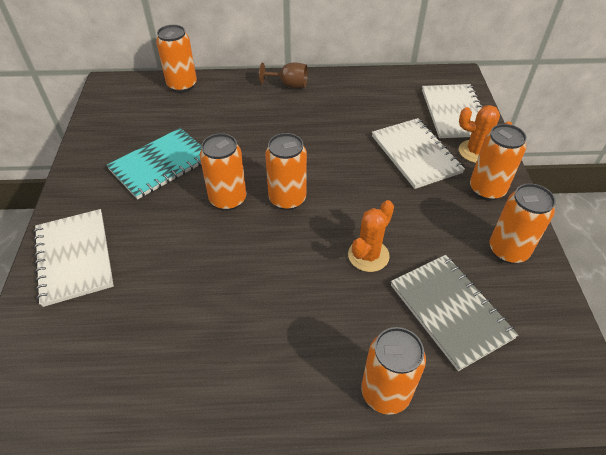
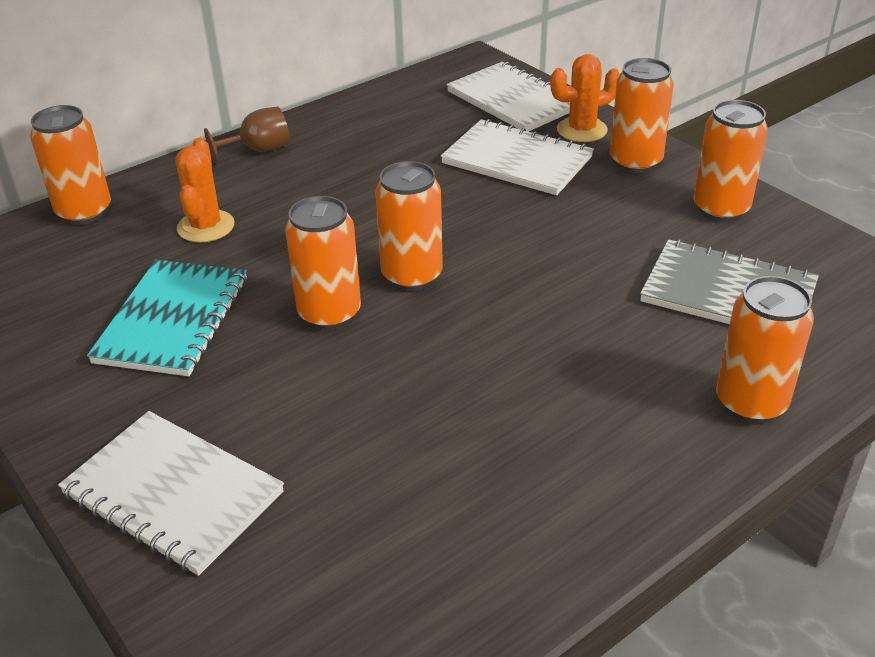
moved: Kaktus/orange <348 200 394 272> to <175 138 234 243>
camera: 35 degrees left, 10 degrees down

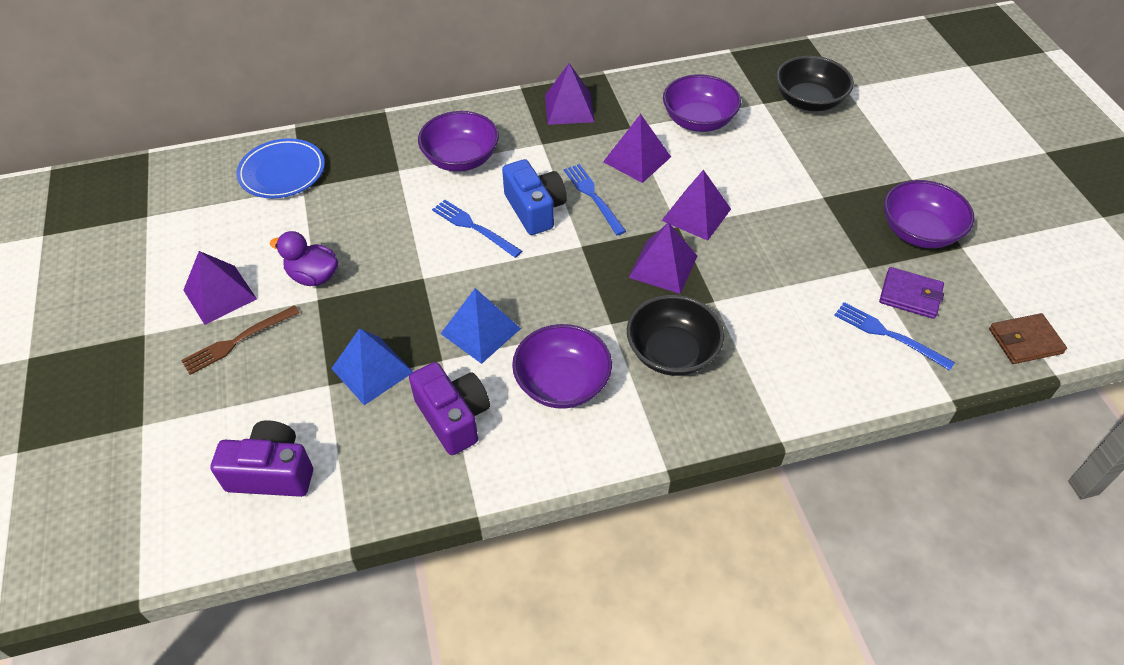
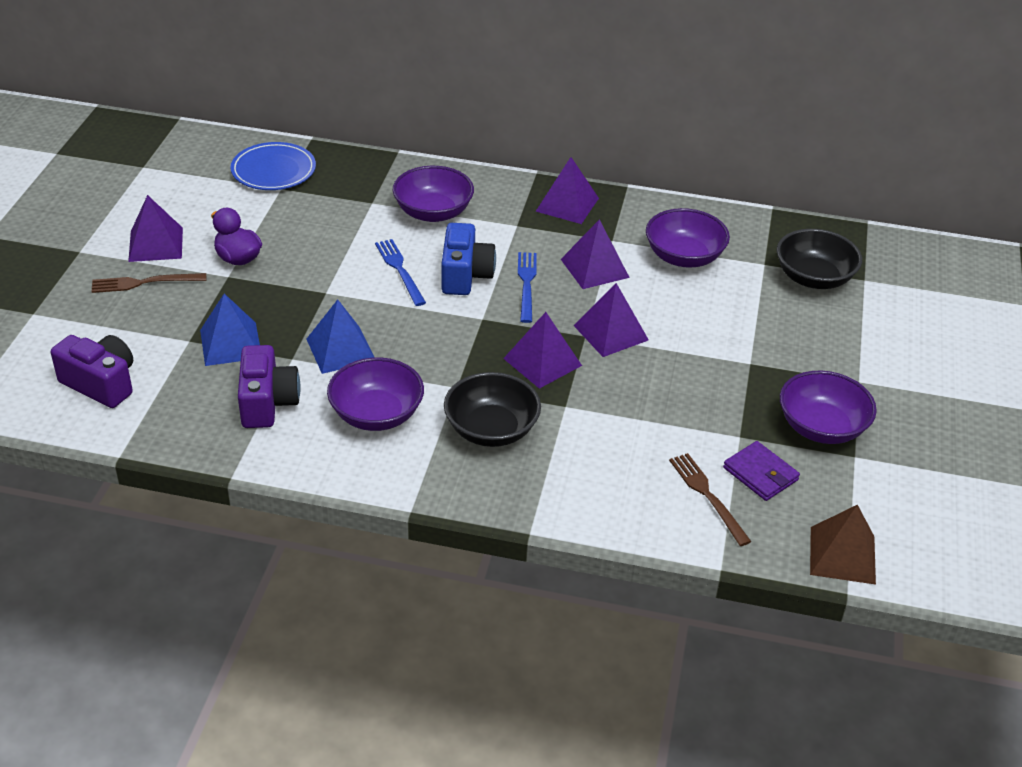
replaced: Geldbörse/braun <989 313 1067 364> to Pyramide/braun <810 504 876 585>
recoloured: Gabel/blau <834 302 955 371> to Gabel/braun <669 453 752 546>
camera: 25 degrees right, 10 degrees down

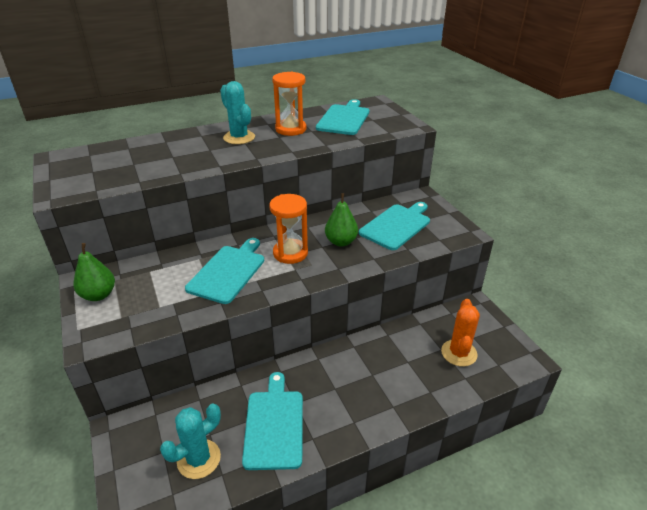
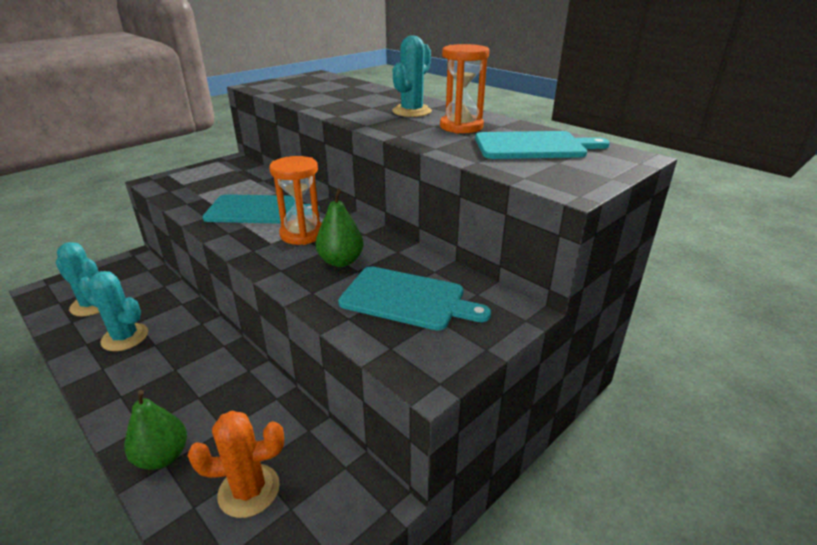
moved: Birne/grün <73 243 115 301> to <124 390 187 470>
replaced: Schneidebrett/türkis <242 372 303 470> to Kaktus/türkis <79 271 148 351>
camera: 70 degrees right, 5 degrees down

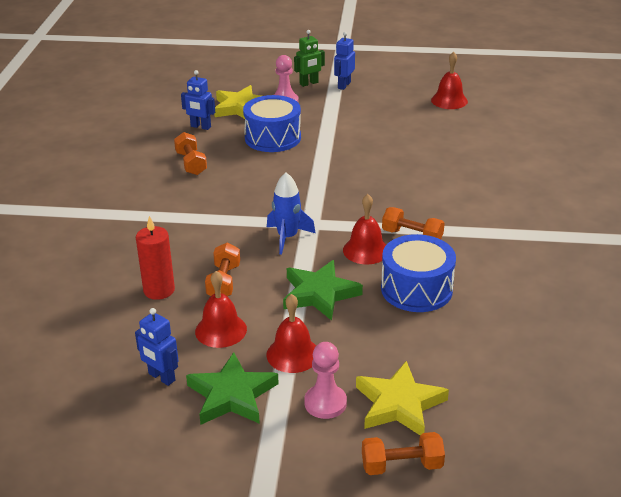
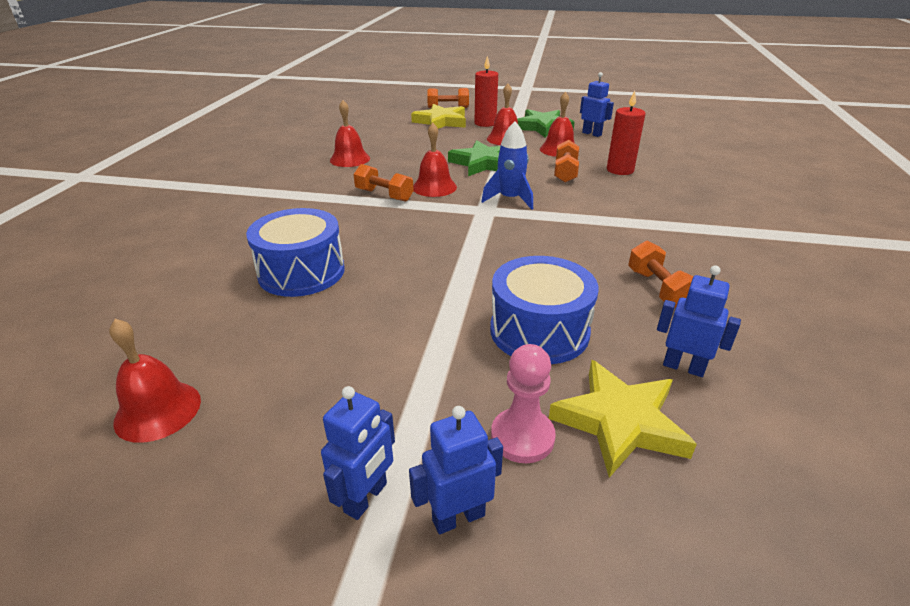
added: Glocke/rot <330 100 370 167>
moved: Trommel/blau <381 234 456 312> to <246 208 344 297>
replaced: Bauer/rosa <304 342 347 419> to Kerze/rot <474 56 498 127>
recoloured: Roboter/grün <294 30 325 87> to Roboter/blau <409 406 503 534>
camera: 175 degrees left, 0 degrees up

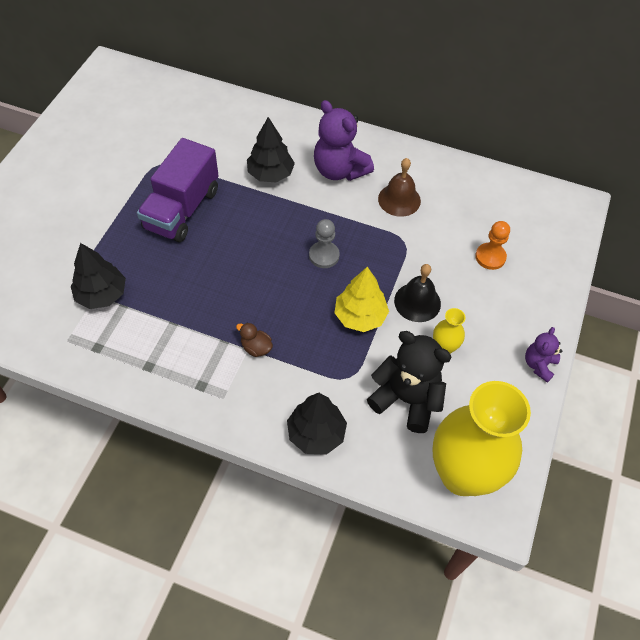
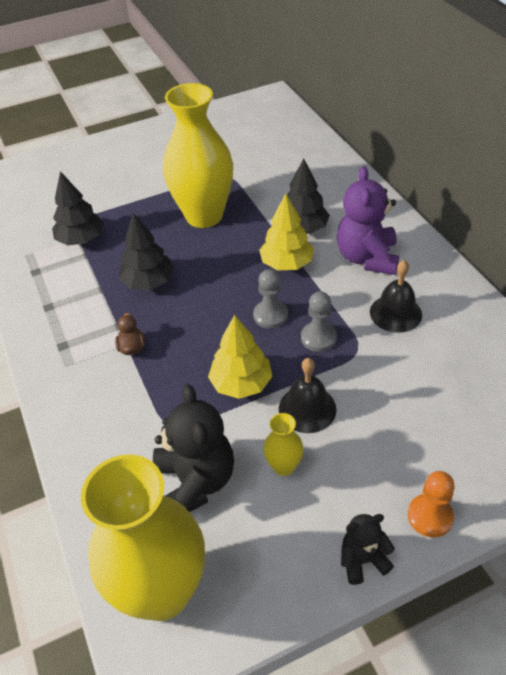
added: Baum/gelb <259 194 314 270>; Bauer/grau <301 291 337 352>
moved: Baum/schwarz <287 393 347 455> to <119 213 174 290>; Bauer/orange <475 221 510 270> to <408 471 455 538>
replaced: Lastwagen/lila <137 138 219 242> to Vase/gelb <163 83 233 228>
recoloured: Glocke/braun <378 158 421 217> to Glocke/schwarz <370 260 422 333>; Teddybär/lila <525 327 562 383> to Teddybär/schwarz <341 514 395 585>
camera: 50 degrees right, 10 degrees down

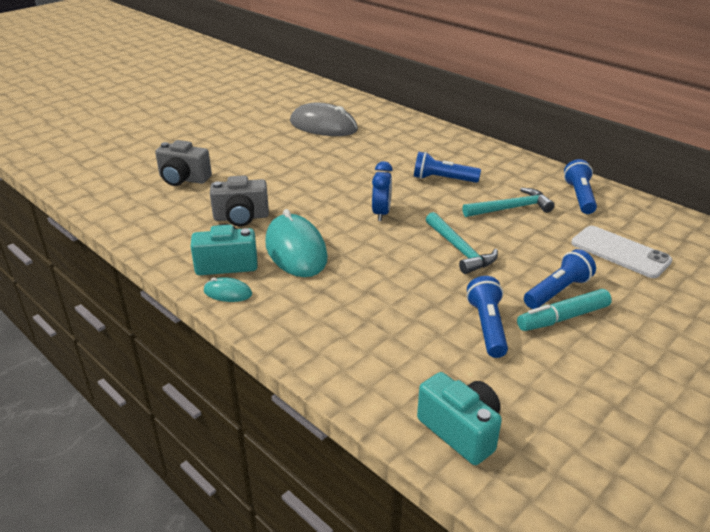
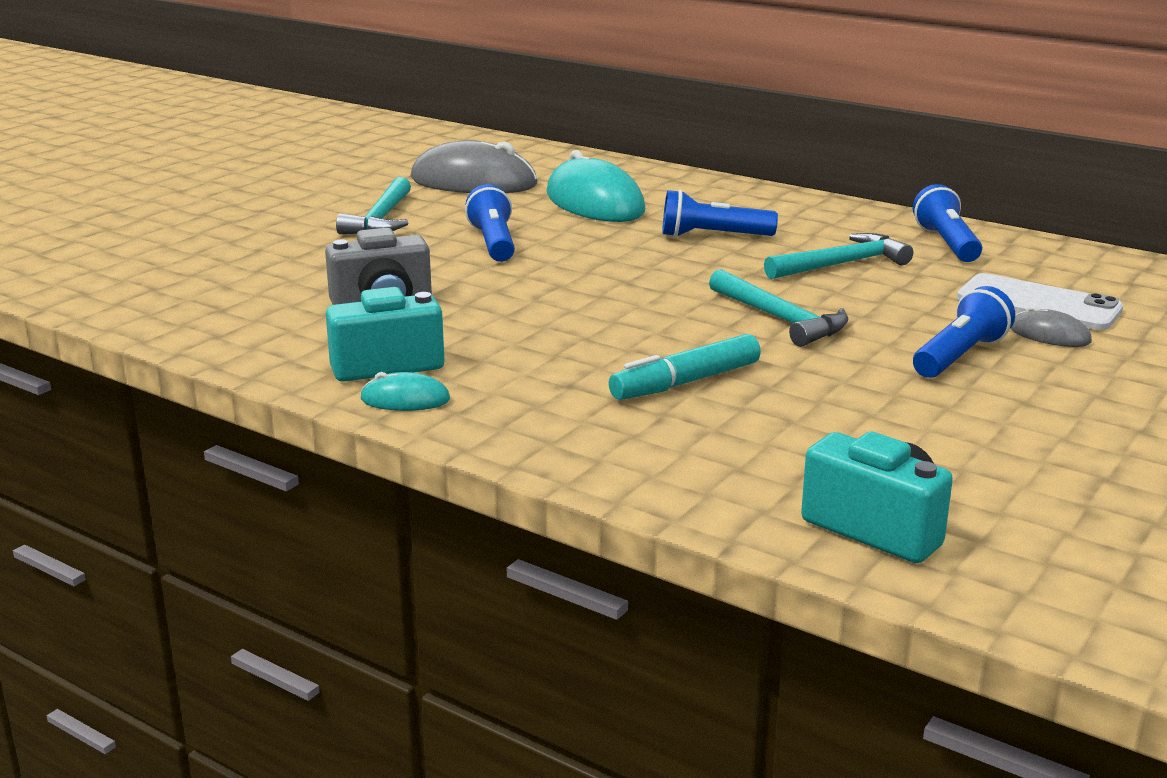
removed: Kamera/grau <155 140 212 186>; Wecker/blau <372 161 393 221>
added: Hammer/türkis <336 177 411 234>; Computermaus/grau <1011 306 1092 347>
moved: Computermaus/türkis <265 209 328 277> to <547 150 645 222>; Taschenlampe/blau <467 276 508 358> to <465 184 515 262>; Filzstift/türkis <517 289 612 331> to <609 334 761 400>
camera: 10 degrees left, 10 degrees down

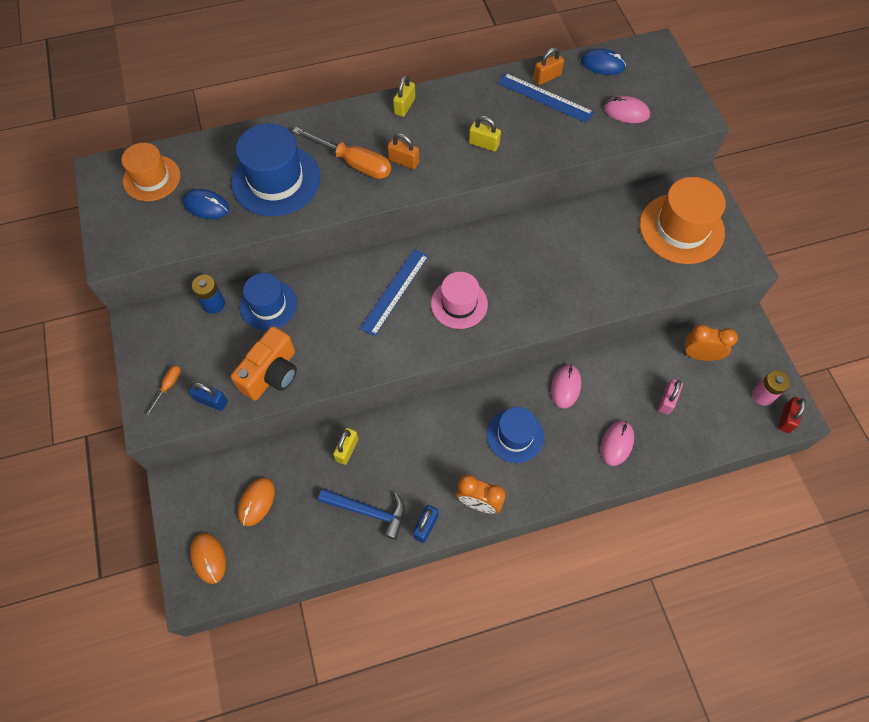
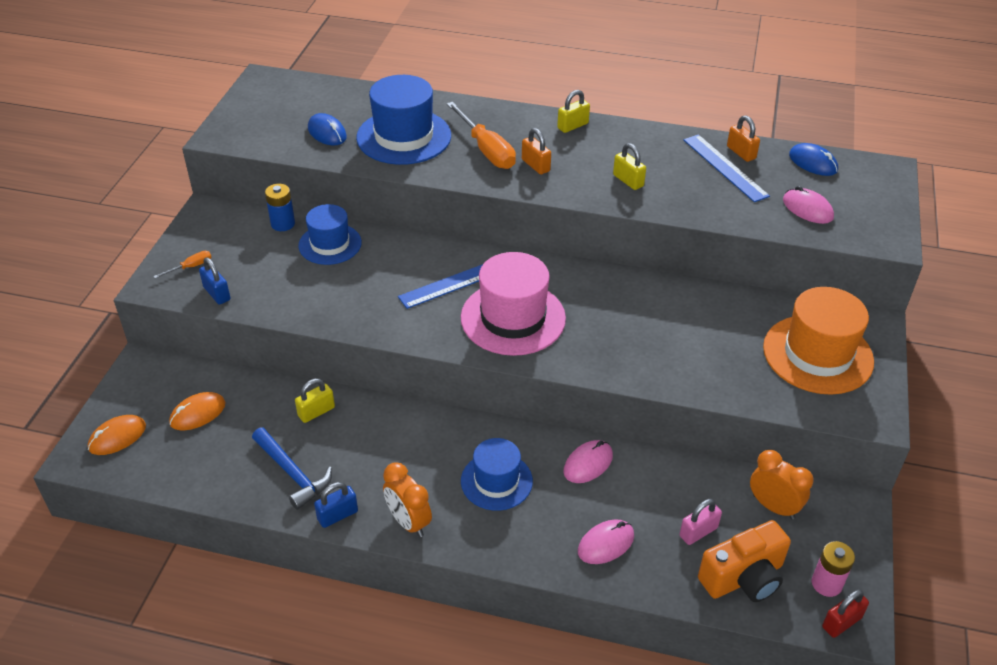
removed: Hut/orange <121 143 180 201>
moved: Kamera/orange <231 326 297 401> to <698 520 791 602>
turned: Computermaus/orange <190 533 226 584> = <88 415 146 455> 45 degrees clockwise; Vorhängeschloss/orange <533 47 564 85> = <727 116 760 162> 60 degrees clockwise
resized: Hut/rosa <431 272 488 329> = <461 252 566 356> x1.56
camera: 30 degrees right, 20 degrees down

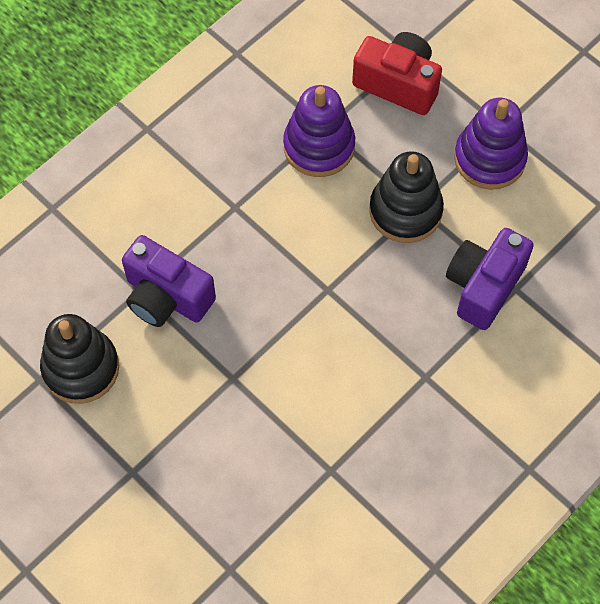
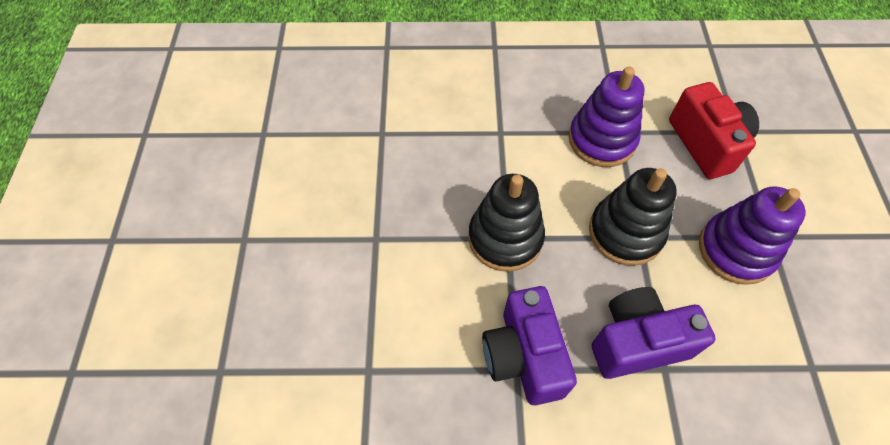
moved: Stapelspielzeug/schwarz <40 314 119 404> to <468 174 545 272>; Kamera/lila <122 235 216 327> to <482 286 577 405>
camera: 45 degrees right, 5 degrees down

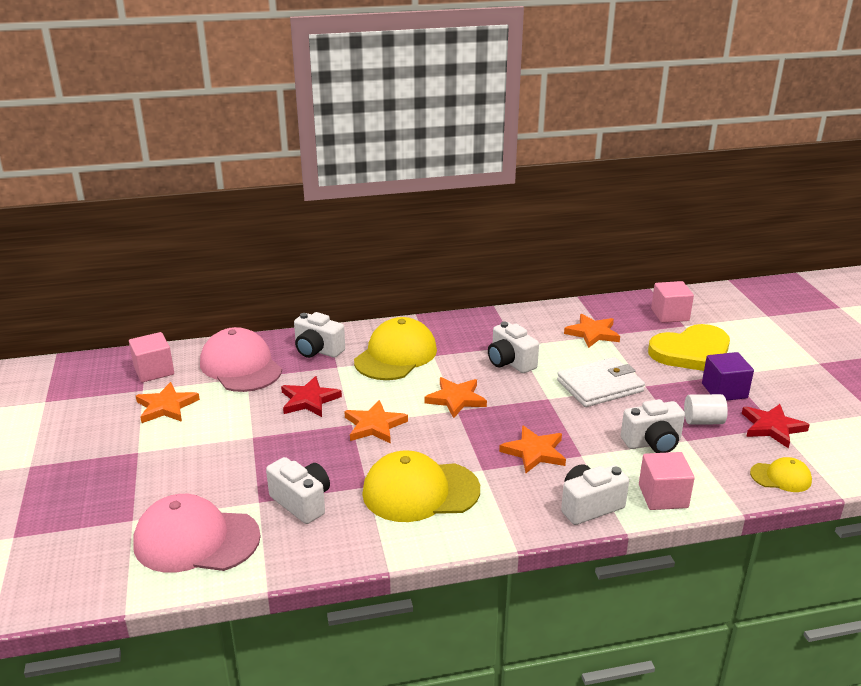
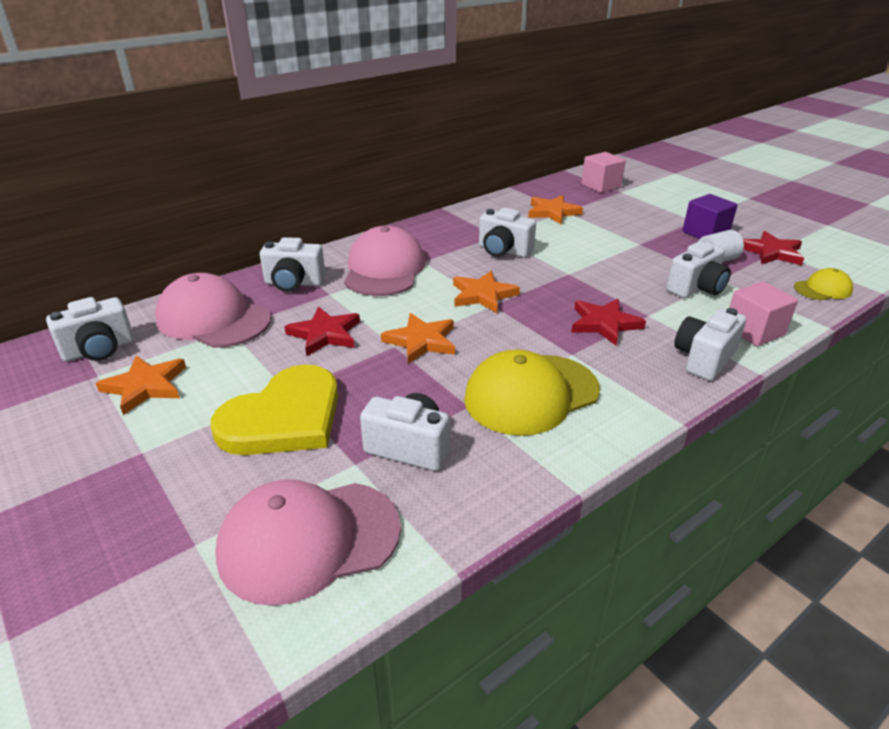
removed: Geldbörse/weiß <557 357 645 407>
moved: Herz/gelb <648 324 730 371> to <211 365 338 455>
replaced: Kubus/rosa <129 332 174 383> to Kamera/weiß <46 297 134 362>
recoloured: Kappe/gelb <354 317 437 380> to Kappe/rosa <344 226 425 296>; Stern/orange <499 425 566 473> to Stern/rot <571 299 646 345>
camera: 25 degrees left, 5 degrees up

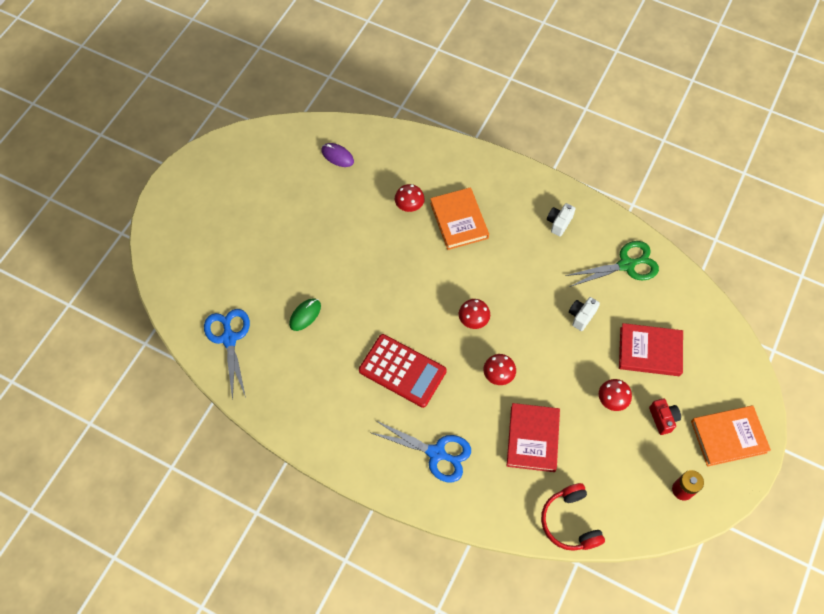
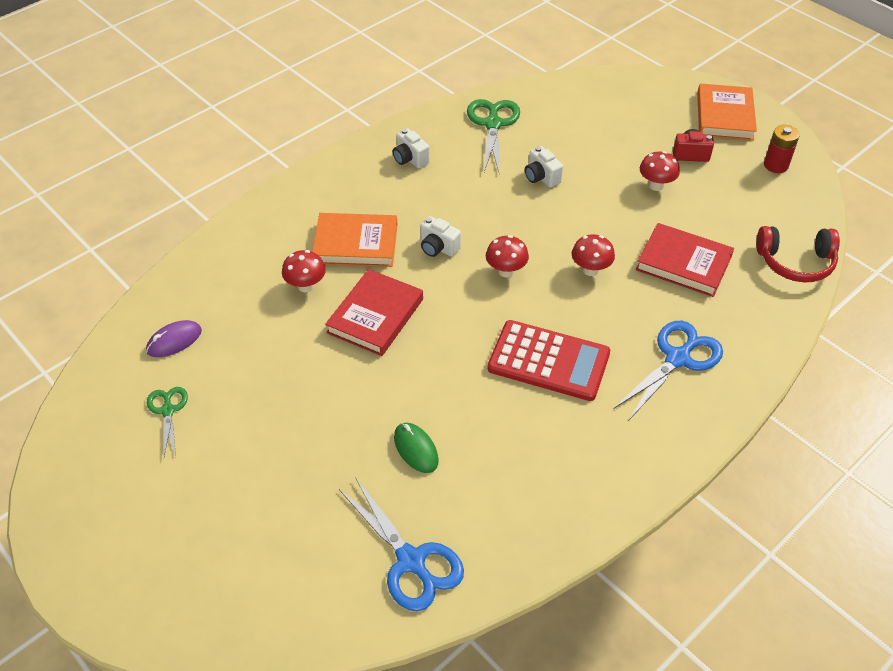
added: Schere/grün <147 387 188 457>; Kamera/weiß <420 216 461 257>
moved: Buch/rot <619 323 683 376> to <325 269 423 356>
turned: Schere/blau <204 309 250 401> = <339 477 464 611> 135 degrees counterclockwise; Taschenrechner/rot <359 334 447 408> = <487 320 610 401> 60 degrees clockwise
camera: 70 degrees left, 15 degrees down

